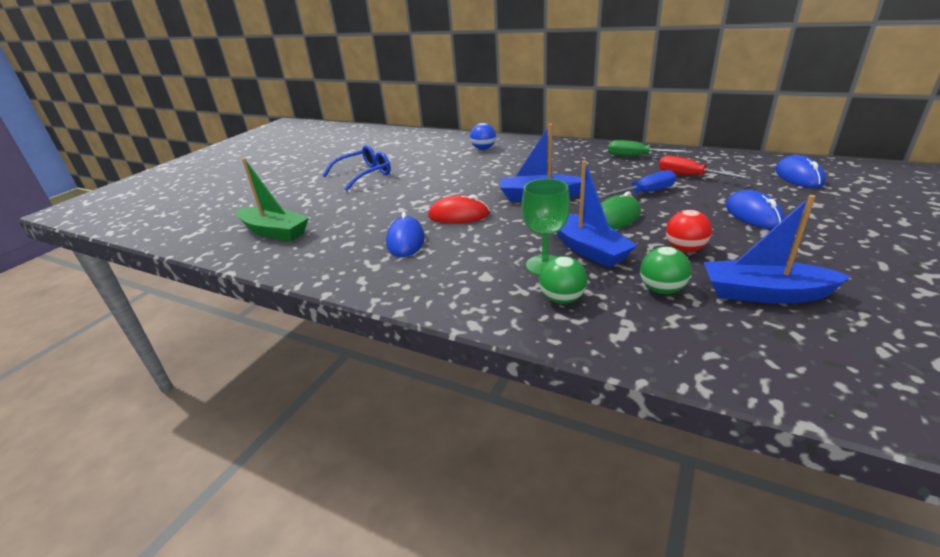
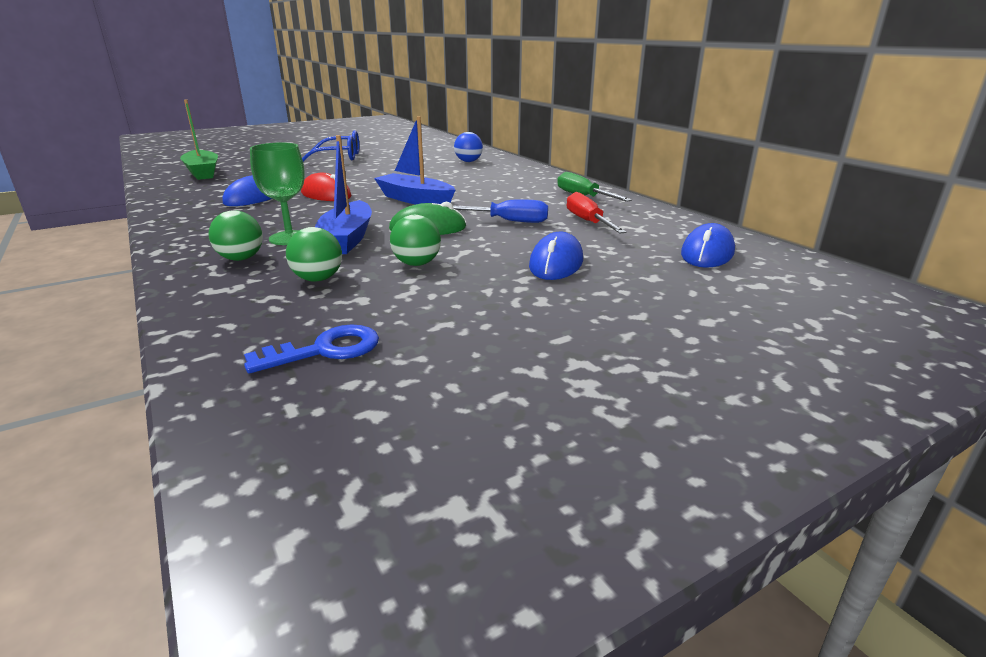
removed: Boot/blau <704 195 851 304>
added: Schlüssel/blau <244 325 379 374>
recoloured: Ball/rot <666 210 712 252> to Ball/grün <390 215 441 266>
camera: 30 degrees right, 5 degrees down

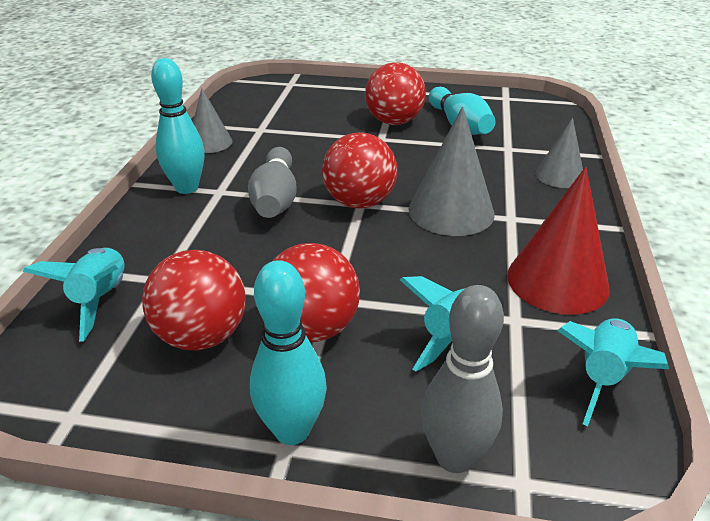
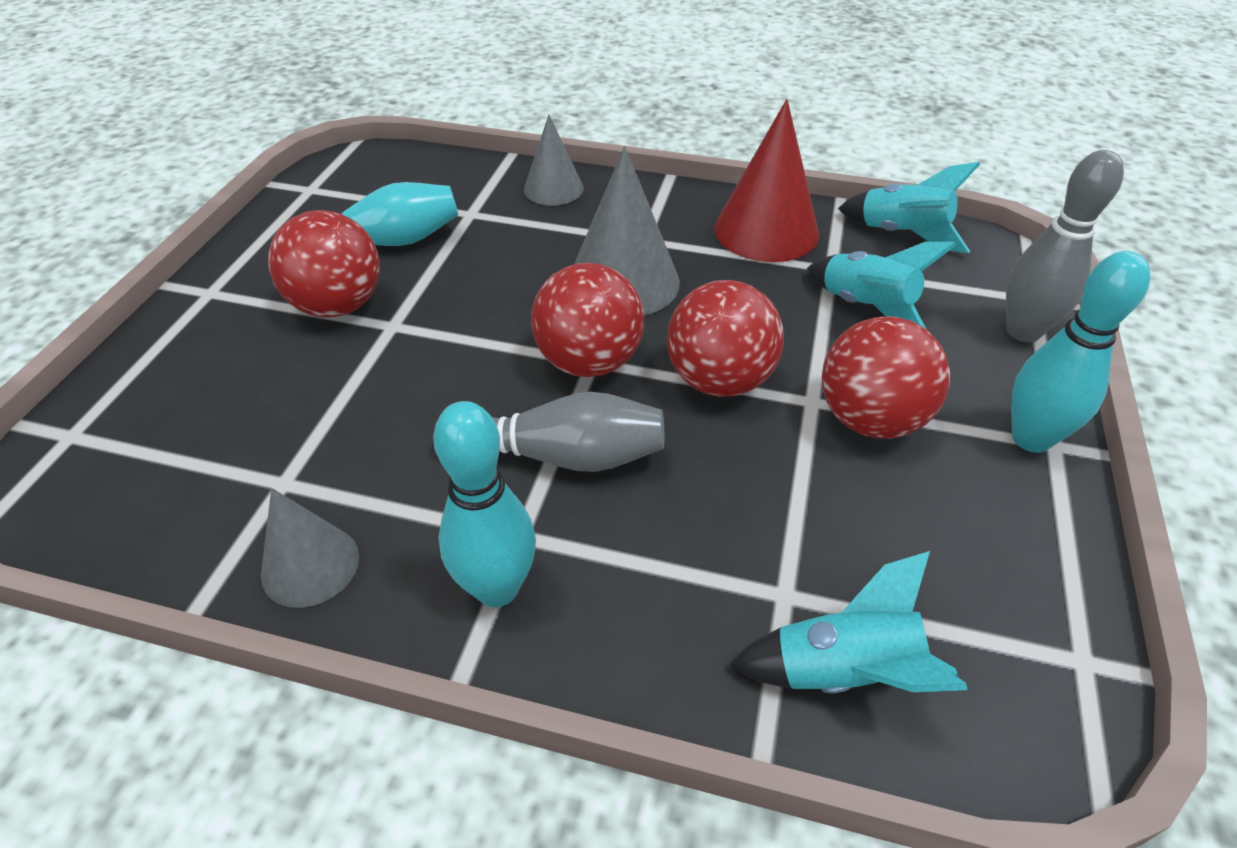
moved: Ball/rot <142 250 245 350> to <667 280 784 397>
camera: 85 degrees left, 10 degrees up

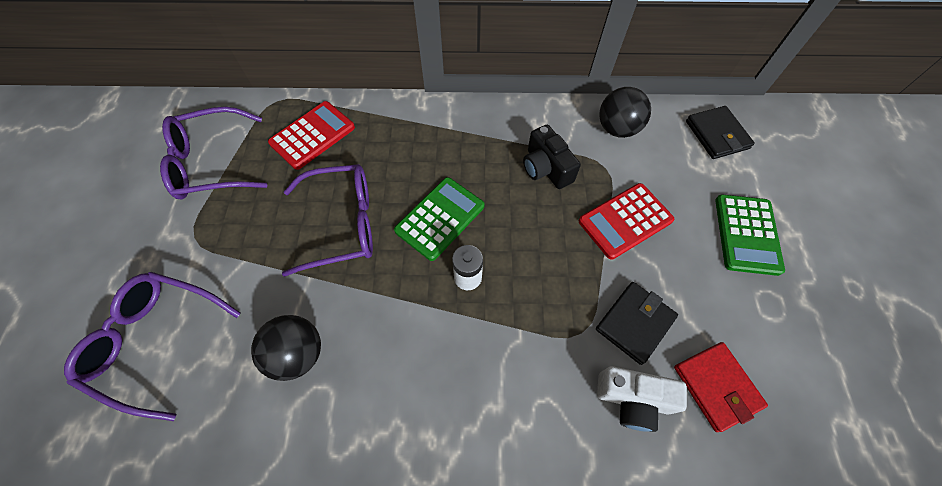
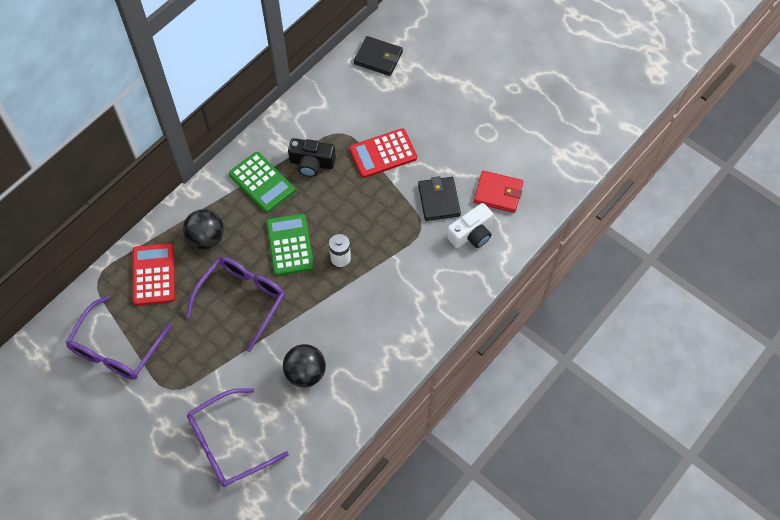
moved: Ball/schwarz <599 87 651 138> to <183 209 224 250>; Taschenrechner/grün <715 194 785 276> to <229 152 295 213>
turned: Taschenrechner/rot <579 183 674 260> = <349 128 417 178> 60 degrees clockwise
camera: 50 degrees left, 0 degrees up

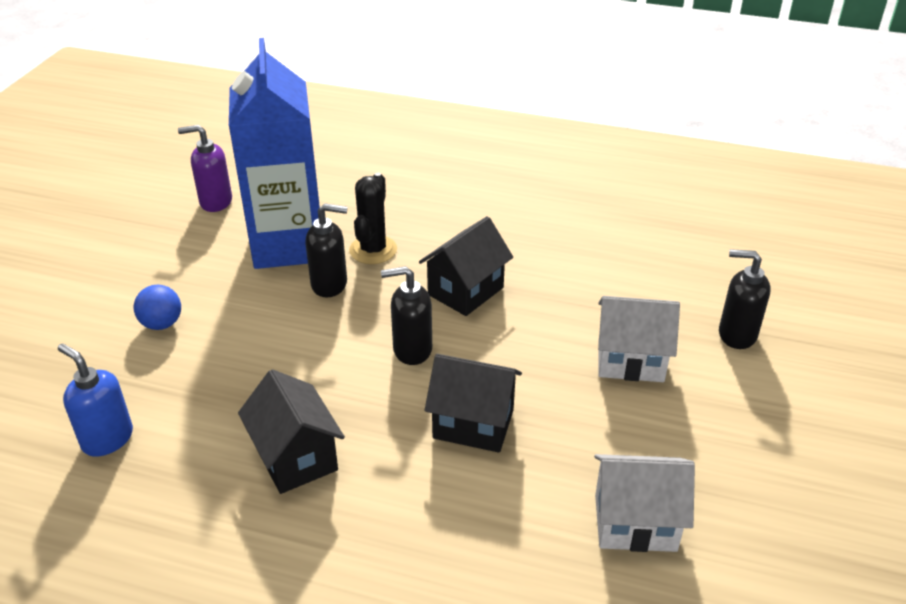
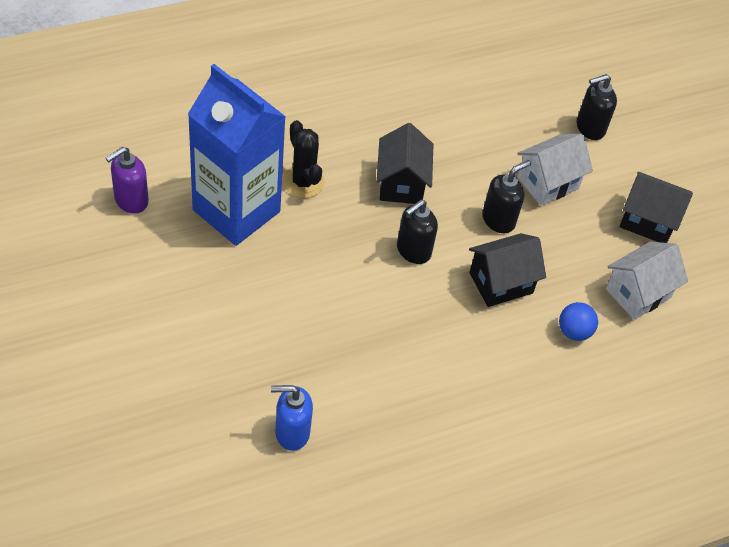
moved: Ball/blau <134 285 181 330> to <559 302 598 341>; Haus/schwarz <238 369 345 494> to <620 172 693 243>; Seifenspender/schwarz <305 203 348 298> to <482 160 531 233>
camera: 45 degrees left, 15 degrees up

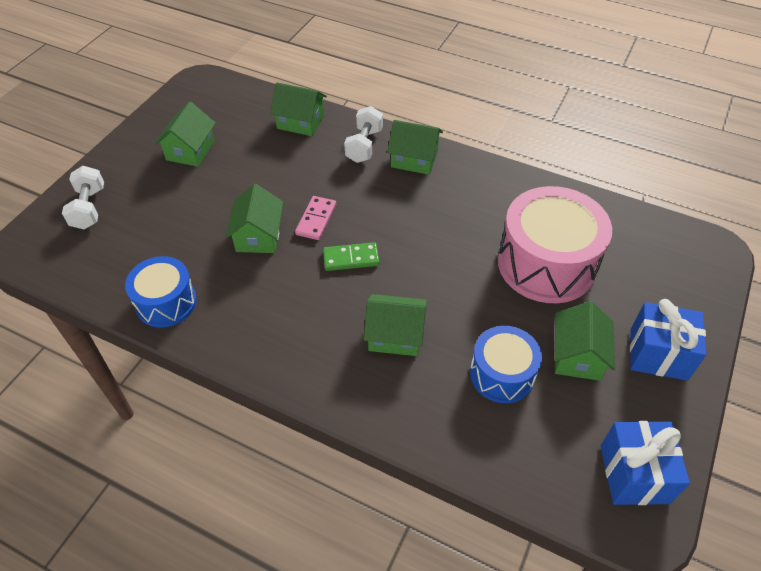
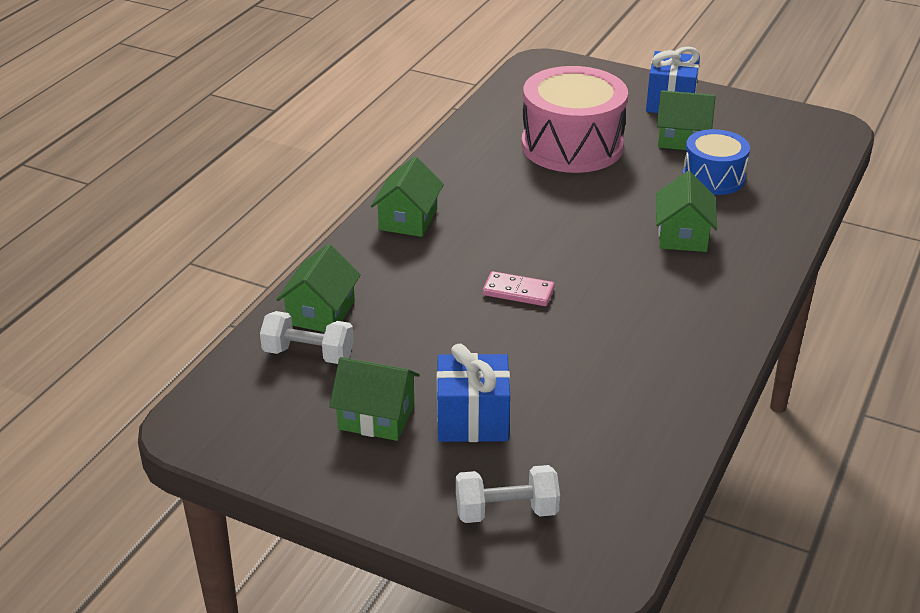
removed: Trommel/blau <125 256 197 328>; Haus/grün <225 184 283 253>; Dominostein/grün <323 242 380 271>
moved: Hantel/weiß <344 106 383 163> to <260 311 354 364>; Geschenk/blau <601 421 690 505> to <437 344 510 442>
camera: 90 degrees left, 15 degrees down

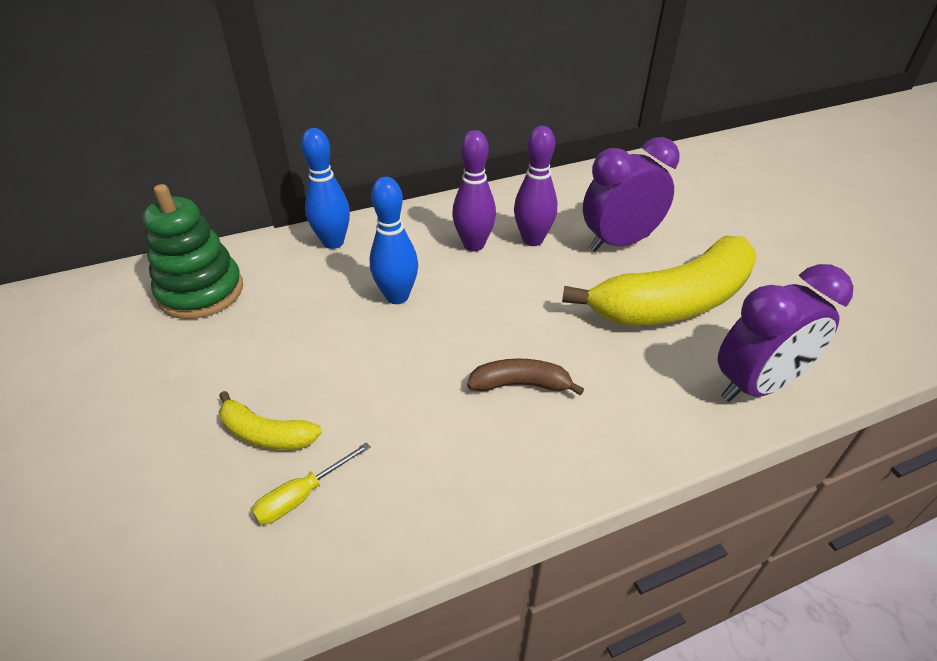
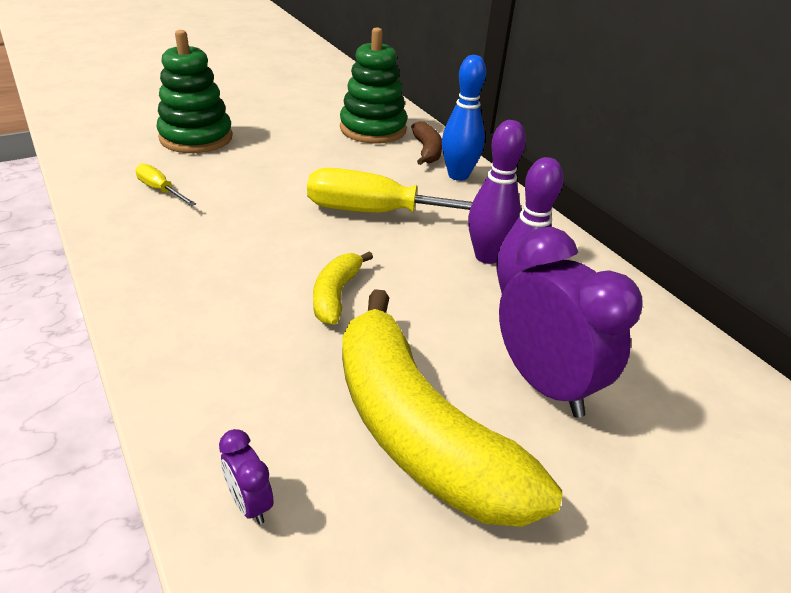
added: Stapelspielzeug/grün <156 30 233 153>
moved: Banane/gelb <219 391 322 450> to <313 251 373 325>; Banane/braun <467 358 584 395> to <411 121 442 165>
replaced: Bowlingkegel/blau <370 177 418 304> to Schraubenzieher/gelb <307 168 522 213>
resized: Wecker/lila <718 264 854 402> = <219 429 274 525> x0.43
camera: 80 degrees right, 5 degrees down

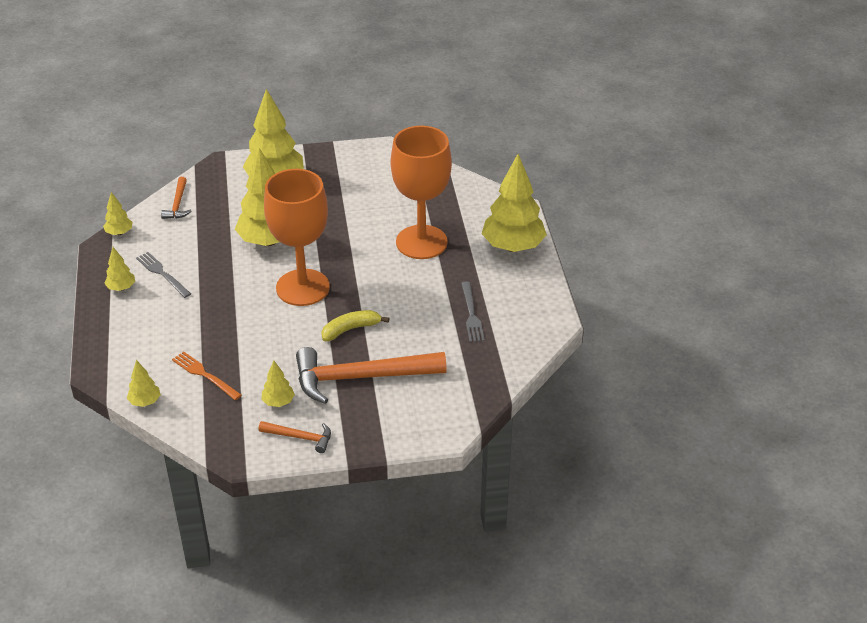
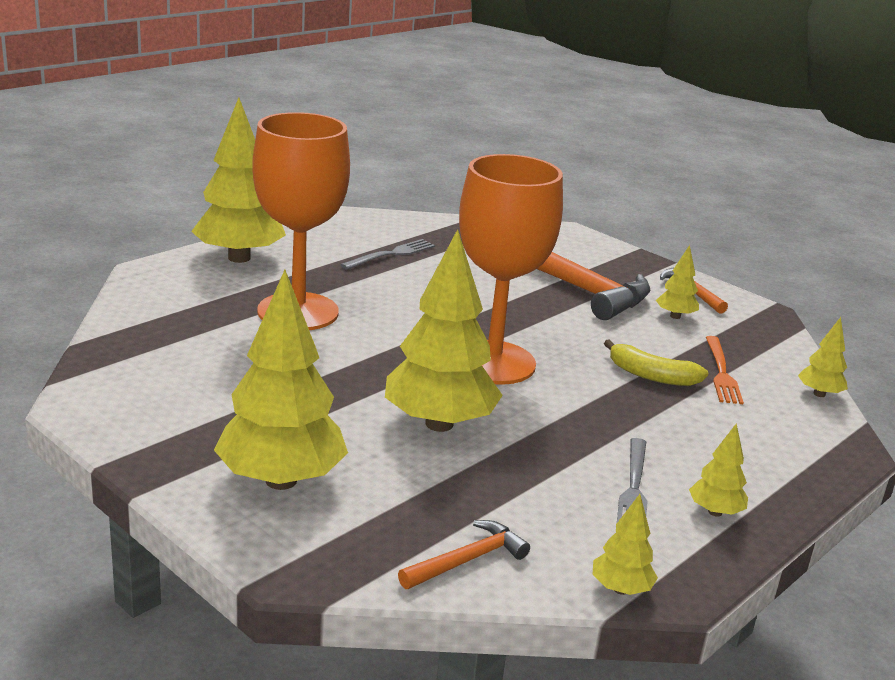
moved: Banane/gelb <321 310 389 341> to <604 340 708 386>
camera: 130 degrees left, 15 degrees down

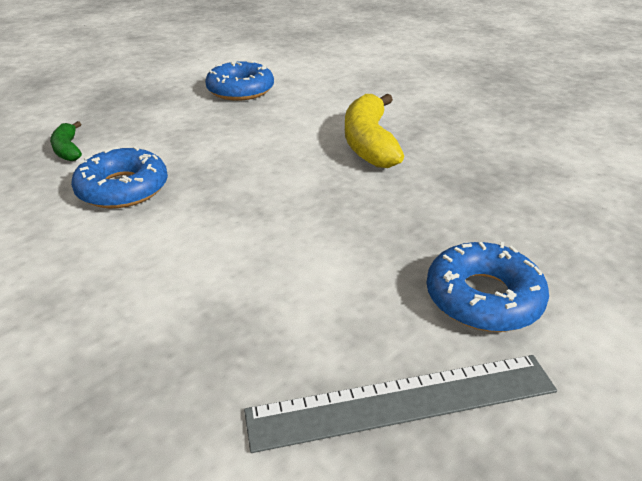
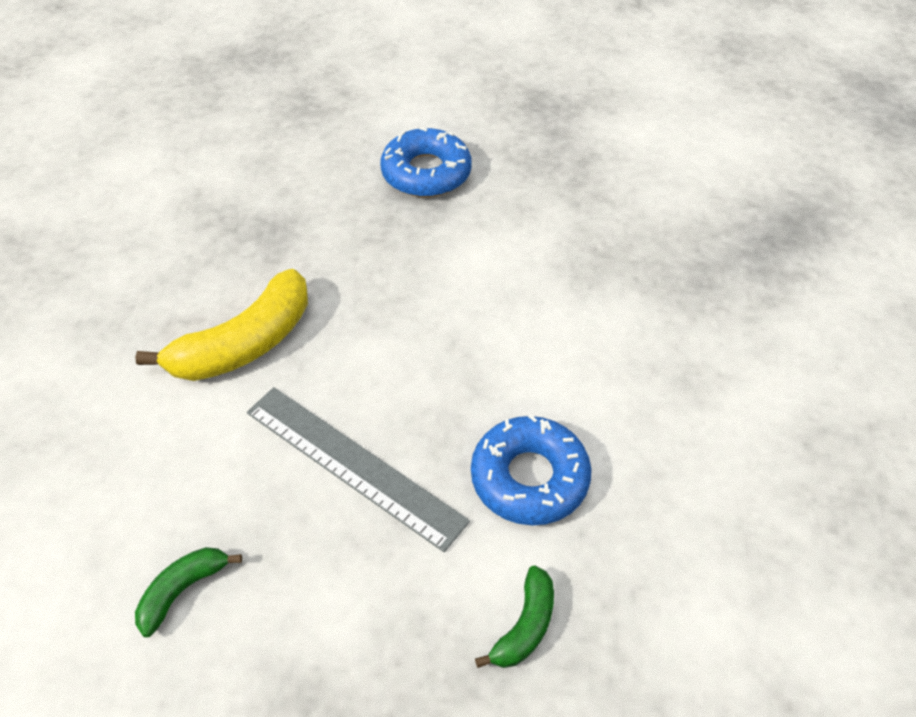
moved: Lineal/grau <244 355 557 453> to <247 387 470 552>
replaced: Donut/blau <205 60 274 101> to Banane/grün <135 547 242 637>
camera: 130 degrees left, 15 degrees up

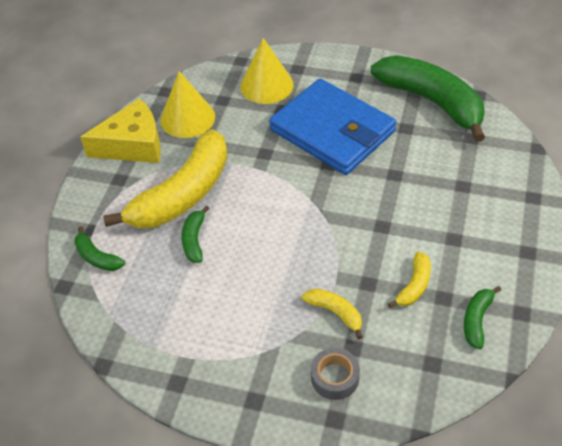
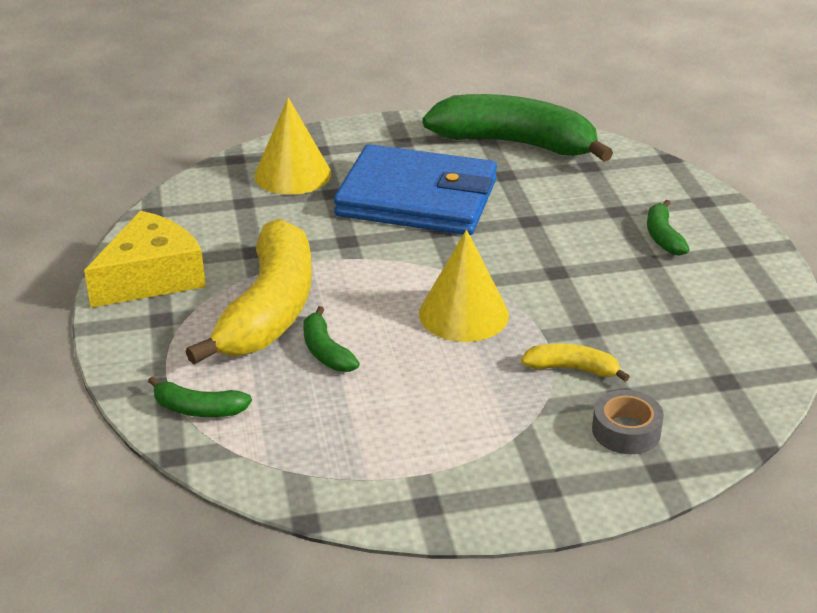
removed: Banane/gelb <388 251 431 308>
moved: Kegel/gelb <161 71 215 138> to <419 230 509 342>; Banane/grün <464 286 501 349> to <647 200 690 256>
camera: 30 degrees left, 15 degrees down

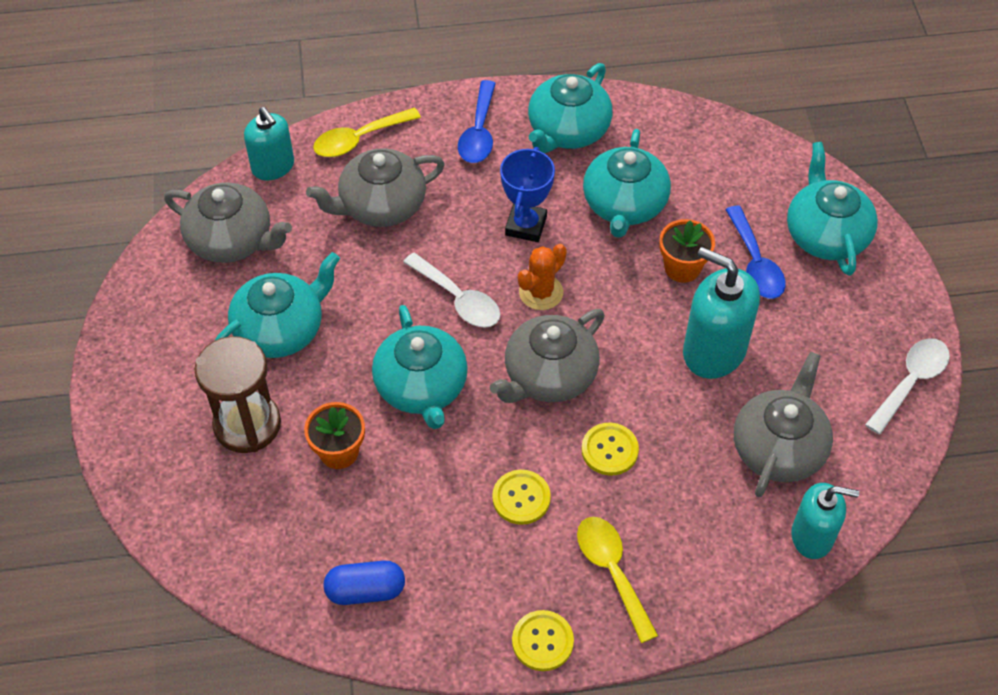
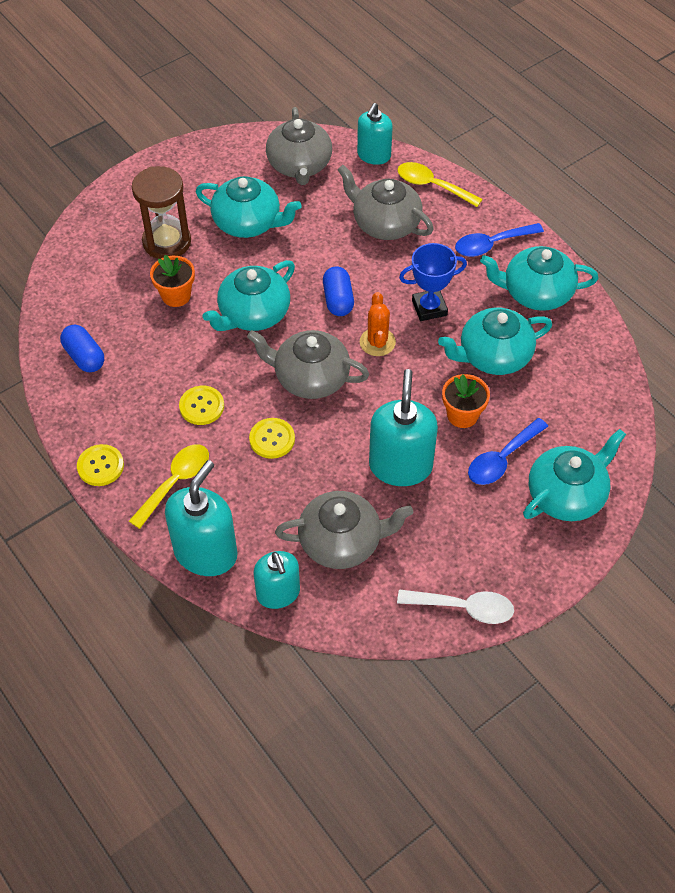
added: Seifenspender/türkis <165 460 237 576>
replaced: Löffel/weiß <403 252 500 328> to Kapsel/blau <323 266 354 316>
turned: Kaktus/orange <518 244 567 310> = <360 292 396 356> 75 degrees clockwise
camera: 60 degrees right, 0 degrees up

